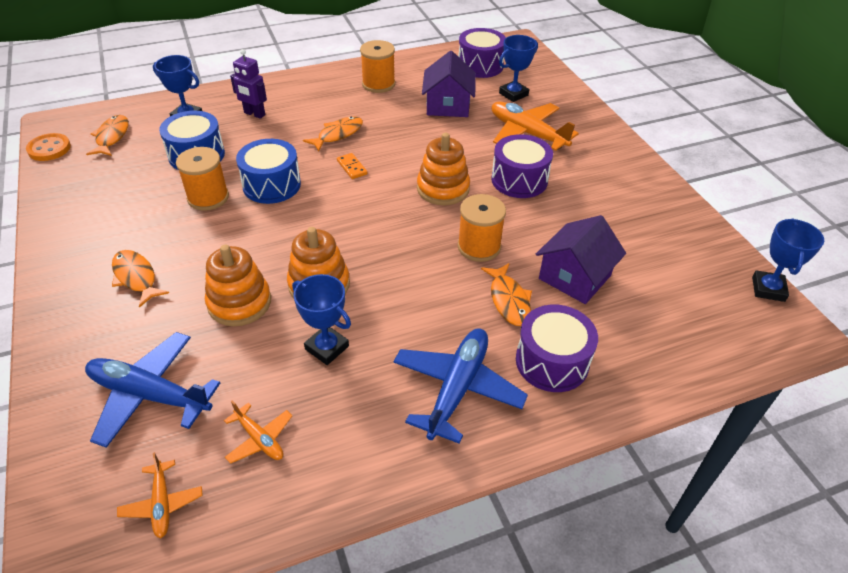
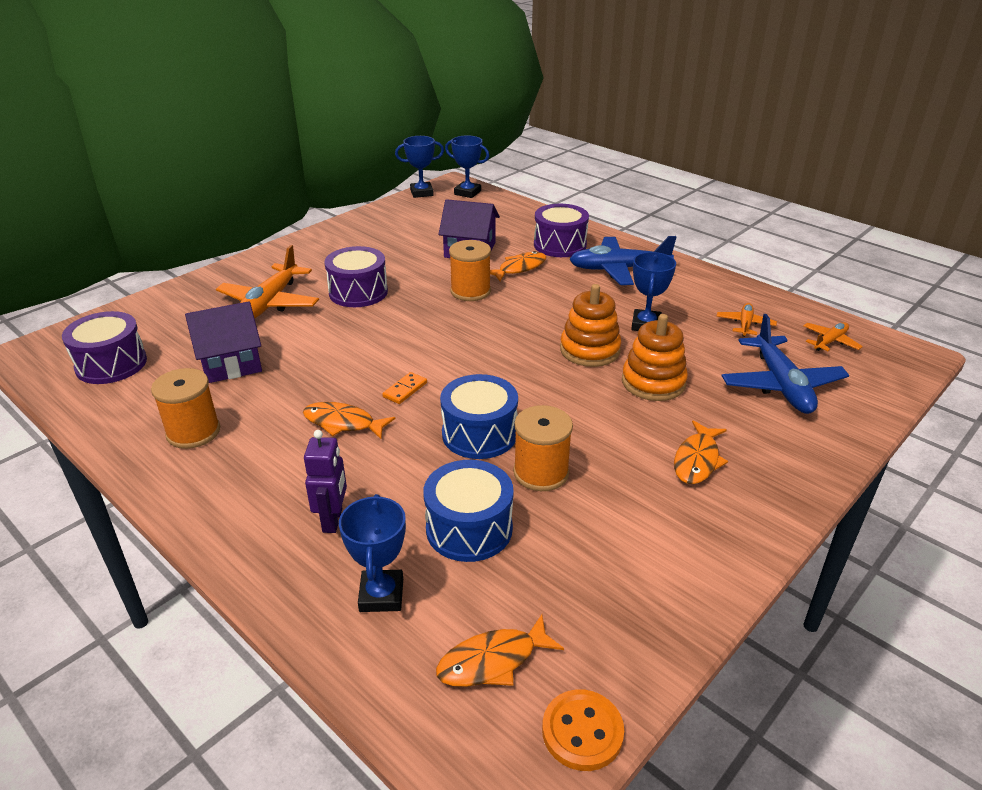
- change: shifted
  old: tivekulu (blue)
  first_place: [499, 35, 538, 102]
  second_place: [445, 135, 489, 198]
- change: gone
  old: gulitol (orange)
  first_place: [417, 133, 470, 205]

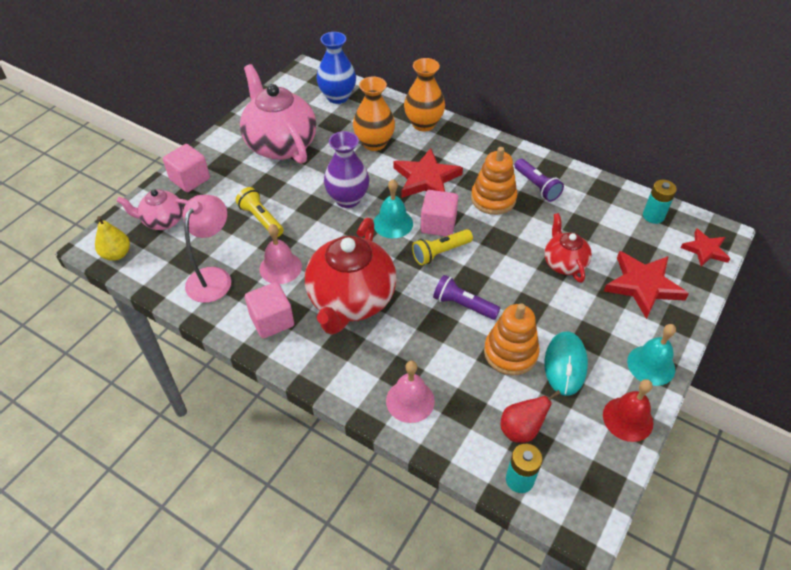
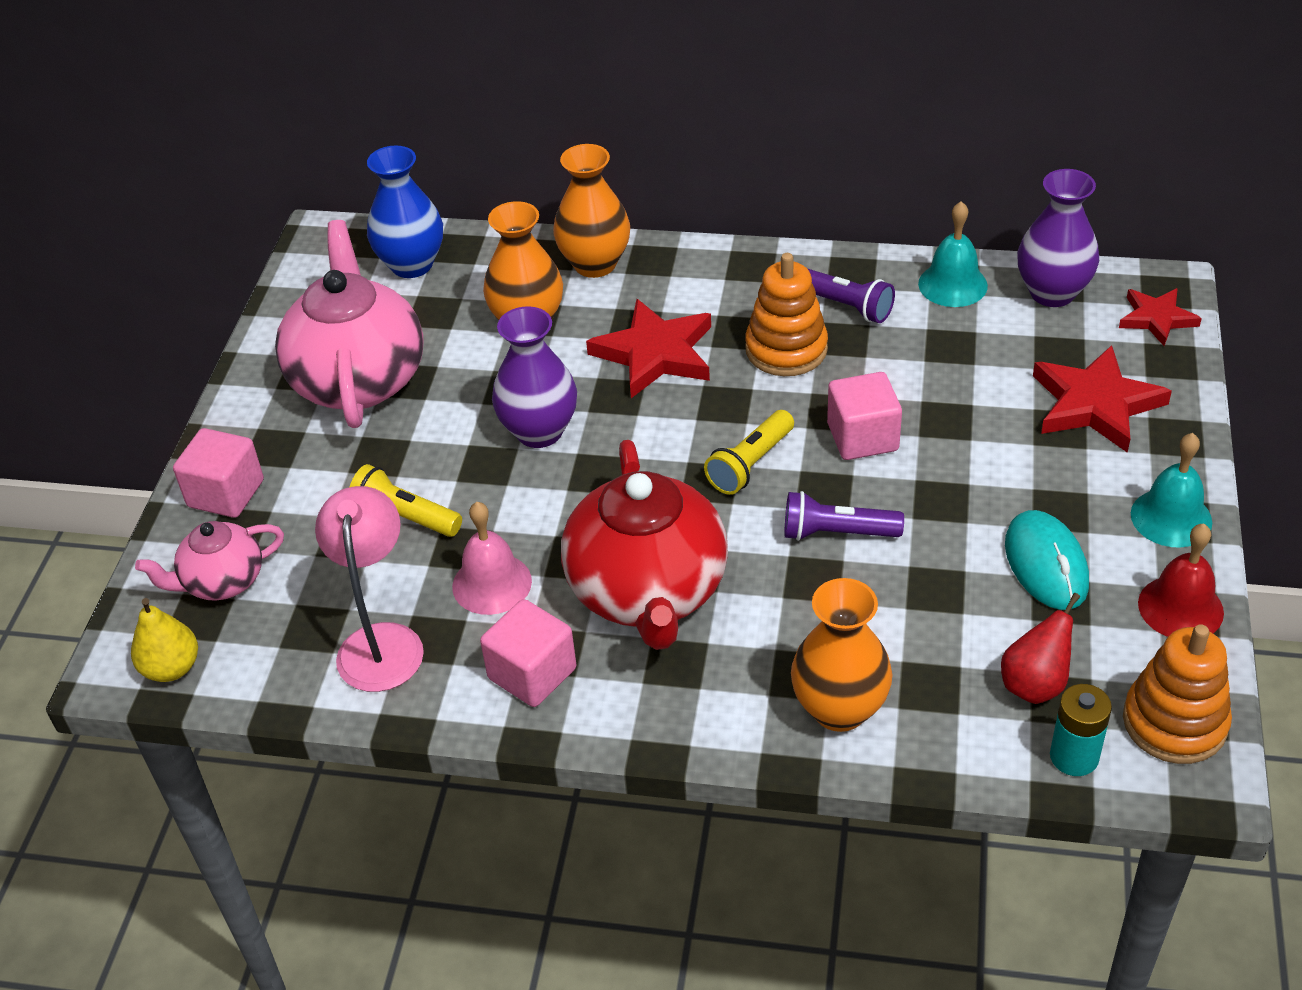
- change: rotated
  old: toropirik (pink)
  first_place: [240, 64, 317, 164]
  second_place: [275, 220, 424, 428]
  degrees: 45
- change: shifted
  old: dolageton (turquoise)
  first_place: [374, 179, 413, 238]
  second_place: [918, 201, 988, 307]
- change: swapped
  old: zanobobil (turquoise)
  new: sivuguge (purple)
  first_place: [643, 180, 677, 224]
  second_place: [1017, 169, 1099, 307]
- change: shifted
  old: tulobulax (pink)
  first_place: [421, 190, 458, 236]
  second_place: [827, 372, 902, 460]
- change: gone
  old: toropirik (red)
  first_place: [544, 213, 592, 283]
- change: shifted
  old: gulitol (orange)
  first_place: [484, 303, 540, 376]
  second_place: [1123, 624, 1232, 764]
- change: swapped
  old: dolageton (pink)
  new: sivuguge (orange)
  first_place: [386, 361, 435, 423]
  second_place: [791, 578, 892, 732]

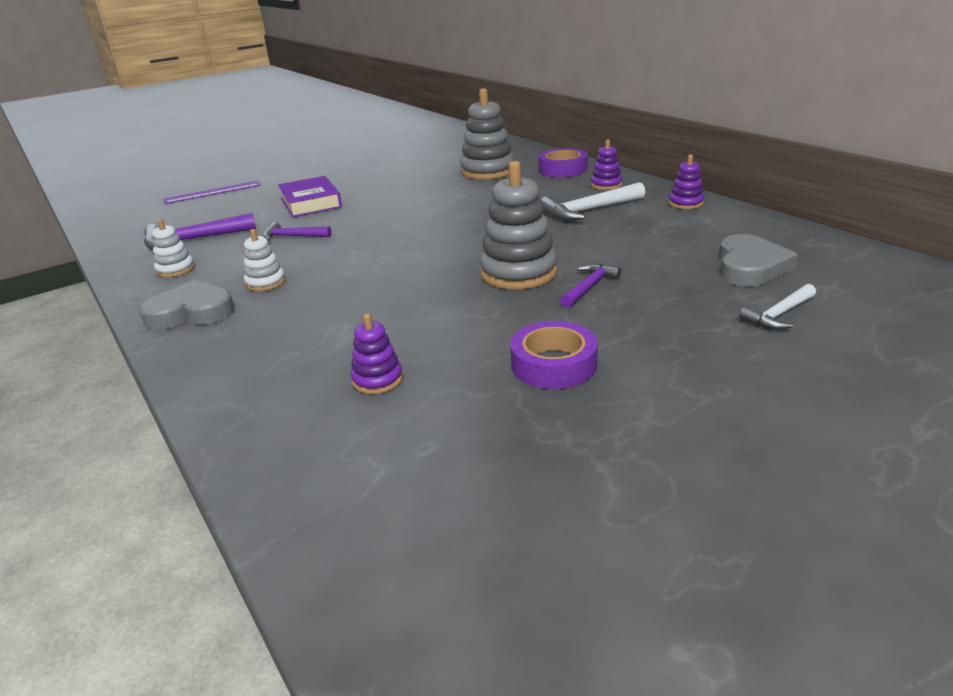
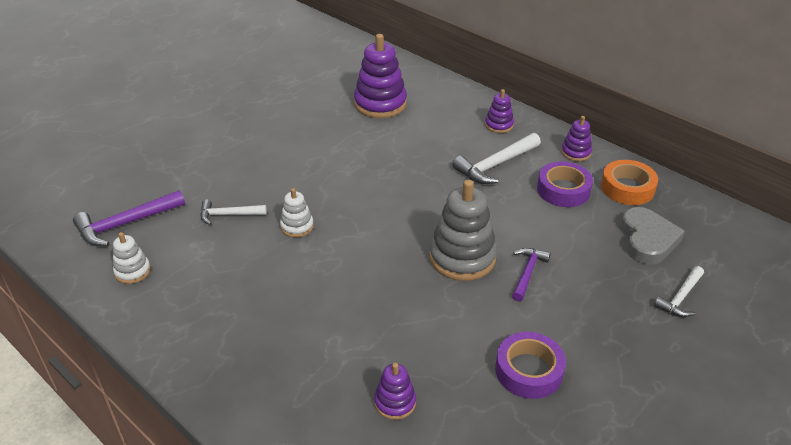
- change: repainted
  old: gulitol (grey)
  new: gulitol (purple)
  first_place: [460, 88, 515, 180]
  second_place: [354, 34, 407, 118]
- change: shifted
  old: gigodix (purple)
  first_place: [539, 148, 588, 177]
  second_place: [537, 161, 593, 207]
- change: gone
  old: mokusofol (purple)
  first_place: [278, 176, 342, 217]
- change: gone
  old: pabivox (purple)
  first_place: [164, 181, 261, 204]
- change: repainted
  old: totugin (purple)
  new: totugin (white)
  first_place: [263, 222, 331, 241]
  second_place: [200, 200, 267, 225]
- change: shifted
  old: gulitol (white)
  first_place: [244, 229, 285, 291]
  second_place: [280, 188, 314, 238]
- change: gone
  old: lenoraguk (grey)
  first_place: [139, 280, 235, 330]
- change: new
  new: gigodix (orange)
  second_place: [601, 160, 658, 205]

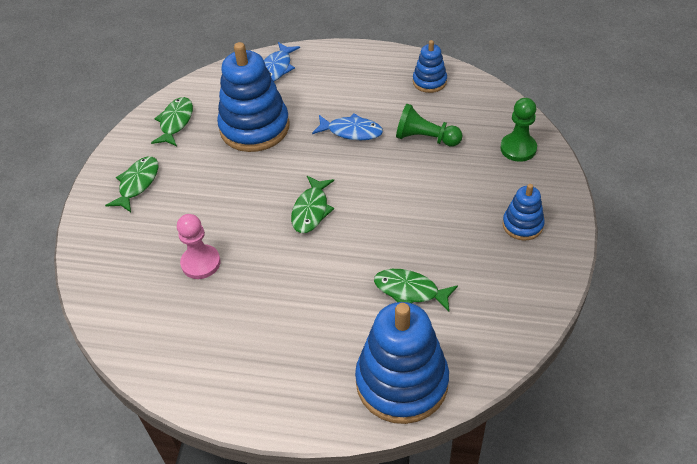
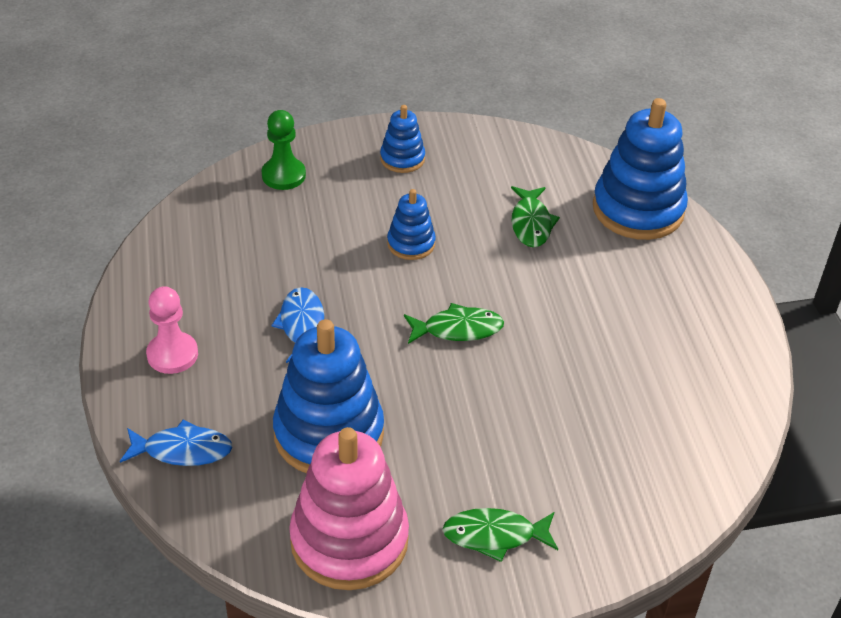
- change: shifted
  old: gulitol (blue)
  first_place: [413, 40, 447, 93]
  second_place: [387, 189, 436, 260]
- change: swapped
  old: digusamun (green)
  new: gulitol (pink)
  first_place: [151, 97, 193, 146]
  second_place: [289, 427, 409, 590]
- change: gone
  old: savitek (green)
  first_place: [396, 104, 463, 147]
- change: shifted
  old: savitek (pink)
  first_place: [177, 214, 221, 279]
  second_place: [146, 286, 198, 374]

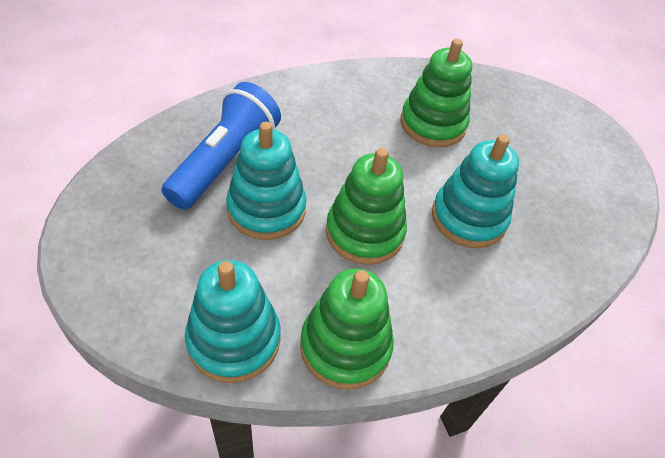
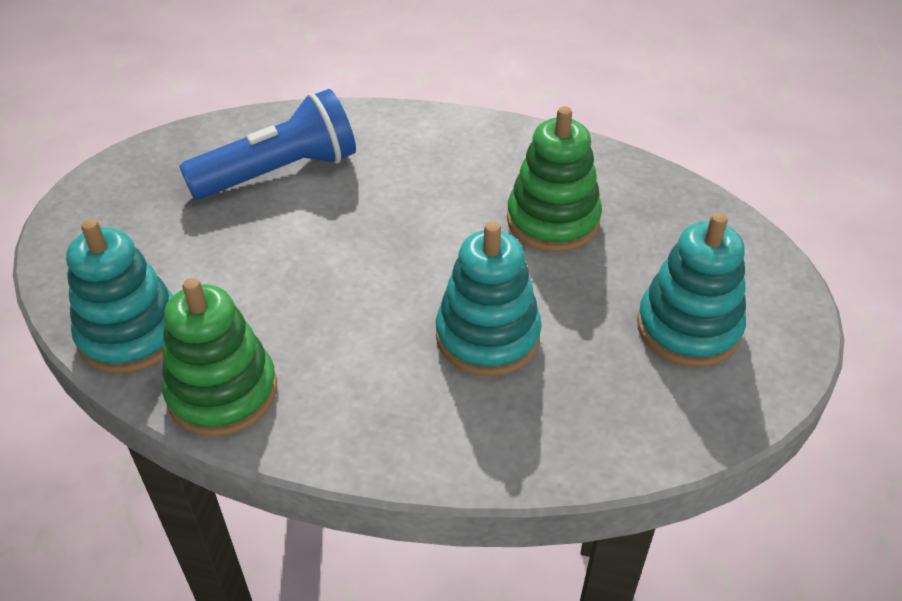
- change: shifted
  old: gulitol (turquoise)
  first_place: [226, 122, 306, 240]
  second_place: [637, 213, 746, 367]
- change: gone
  old: gulitol (green)
  first_place: [326, 148, 407, 265]

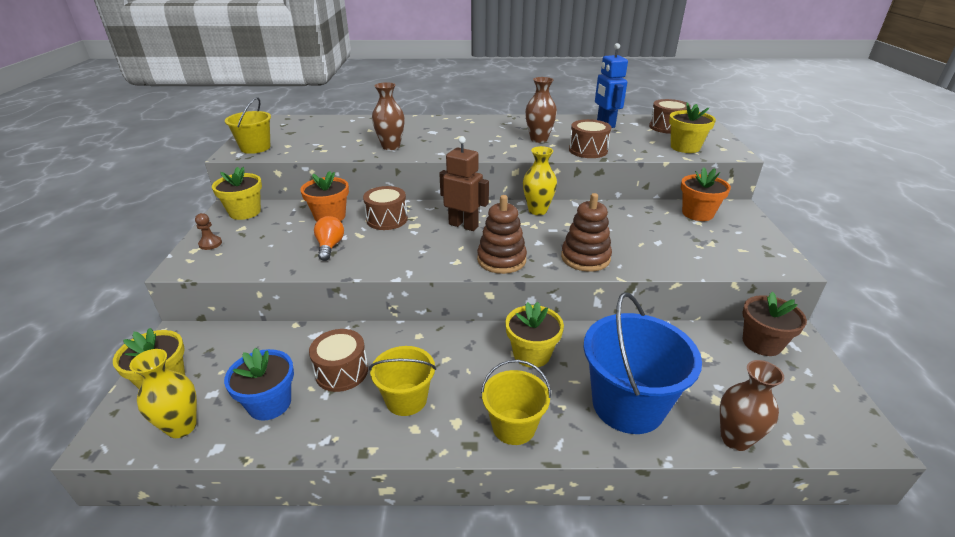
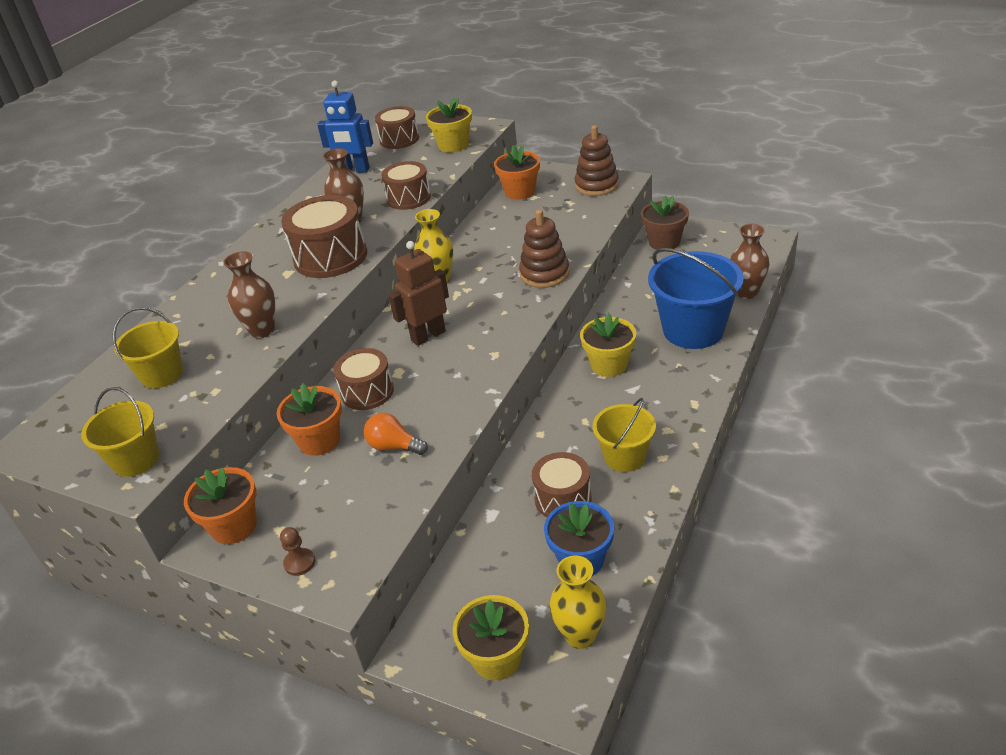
- change: repainted
  old: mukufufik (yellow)
  new: mukufufik (orange)
  first_place: [212, 167, 262, 220]
  second_place: [184, 467, 257, 544]
- change: shifted
  old: gulitol (brown)
  first_place: [477, 195, 527, 274]
  second_place: [575, 125, 619, 196]
- change: shifted
  old: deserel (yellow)
  first_place: [481, 360, 551, 445]
  second_place: [113, 307, 183, 389]
- change: new
  new: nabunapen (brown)
  second_place: [281, 195, 367, 278]

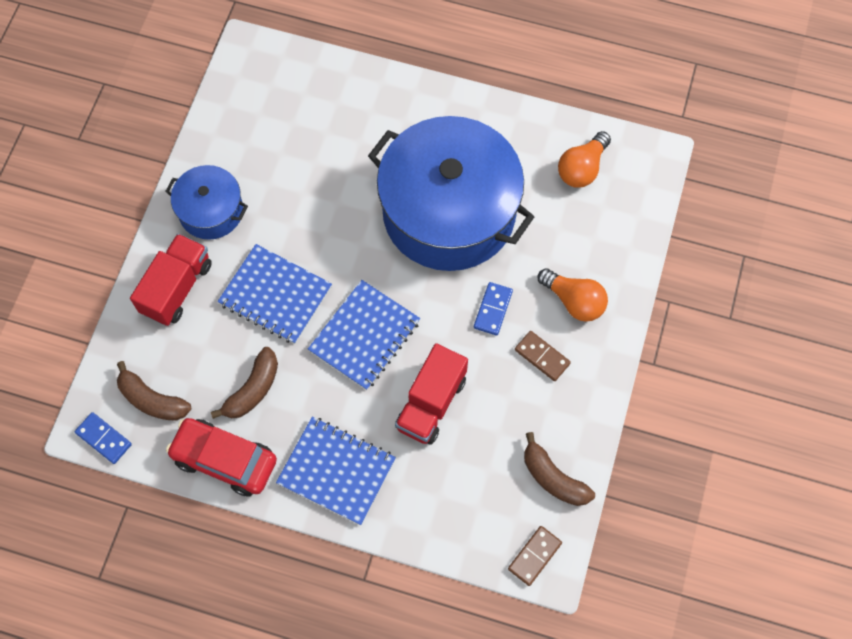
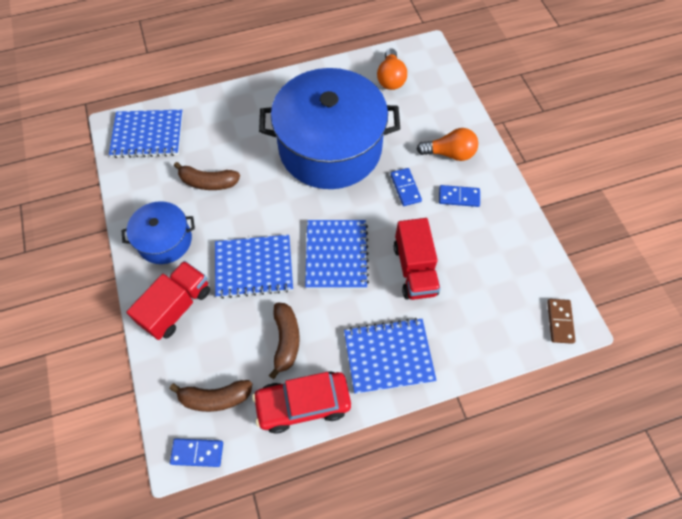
- change: rotated
  old: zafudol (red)
  first_place: [130, 234, 212, 326]
  second_place: [126, 261, 210, 340]
  degrees: 45
- change: repainted
  old: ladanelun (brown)
  new: ladanelun (blue)
  first_place: [515, 331, 571, 381]
  second_place: [439, 185, 480, 207]
- change: shifted
  old: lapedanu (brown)
  first_place: [524, 432, 595, 506]
  second_place: [174, 162, 240, 190]
- change: new
  new: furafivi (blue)
  second_place: [109, 109, 183, 158]

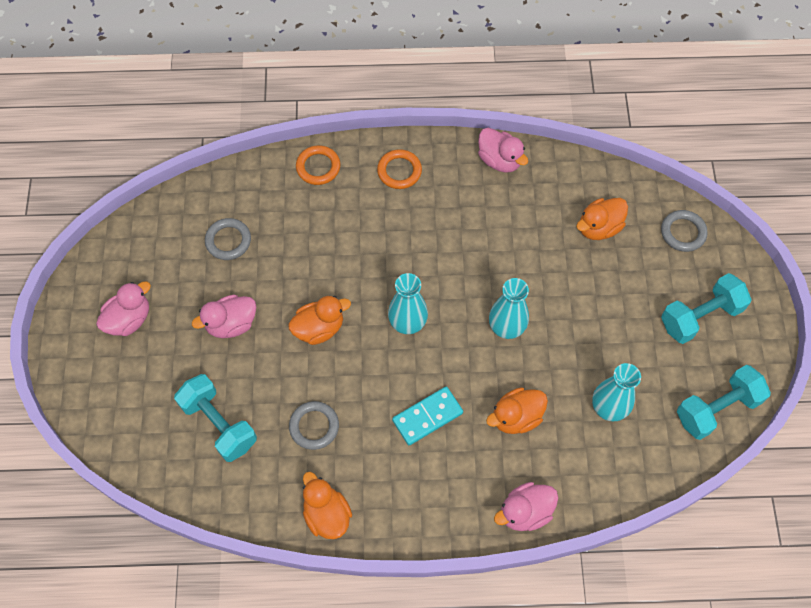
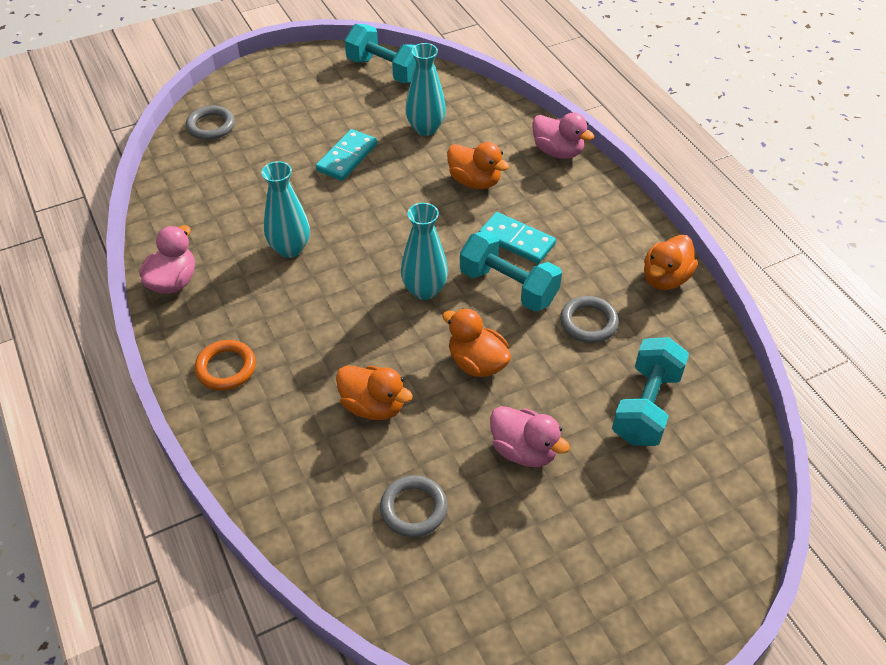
- change: gone
  old: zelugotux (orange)
  first_place: [296, 145, 340, 185]
- change: shifted
  old: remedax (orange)
  first_place: [576, 198, 628, 240]
  second_place: [336, 365, 413, 420]
- change: shifted
  old: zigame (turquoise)
  first_place: [661, 273, 752, 344]
  second_place: [460, 230, 562, 312]
- change: shifted
  old: sivuguge (turquoise)
  first_place: [489, 278, 529, 339]
  second_place: [262, 161, 310, 258]
- change: gone
  old: remedax (pink)
  first_place: [96, 281, 151, 336]
- change: new
  new: ladanelun (turquoise)
  second_place: [316, 129, 377, 181]

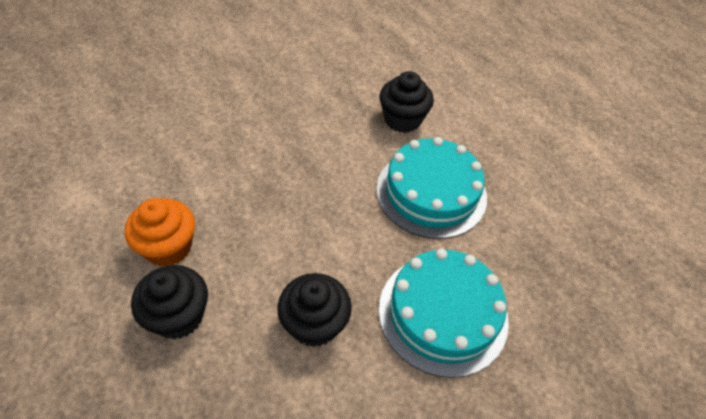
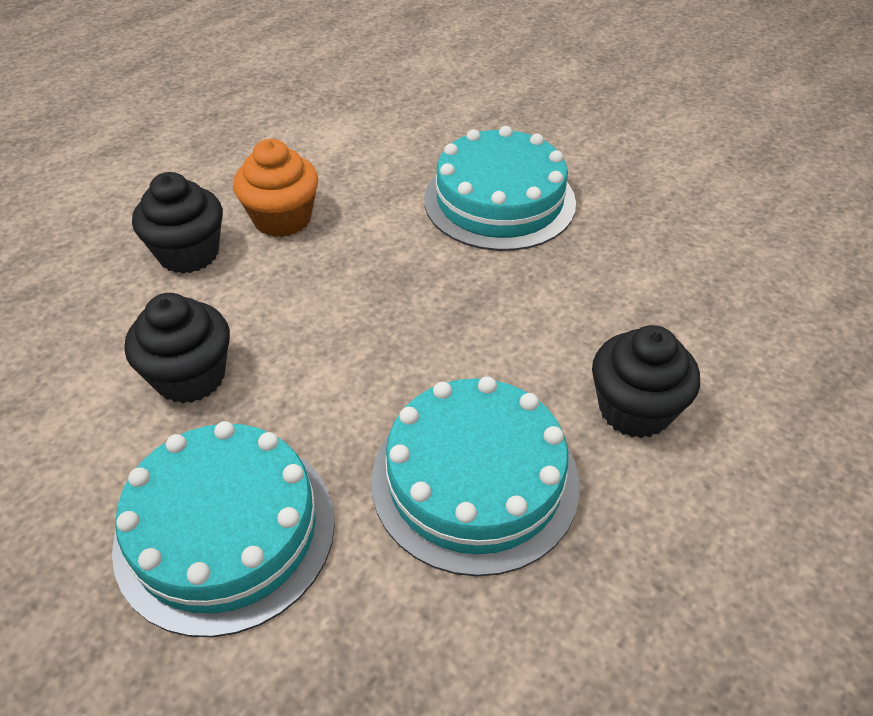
- change: new
  new: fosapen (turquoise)
  second_place: [424, 126, 576, 251]

